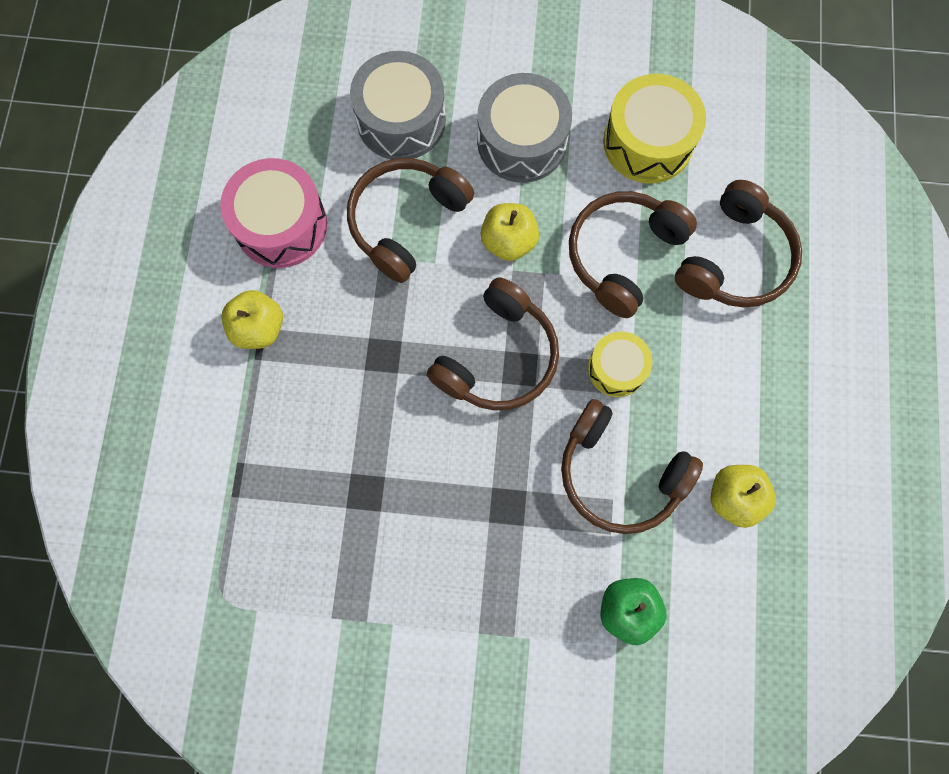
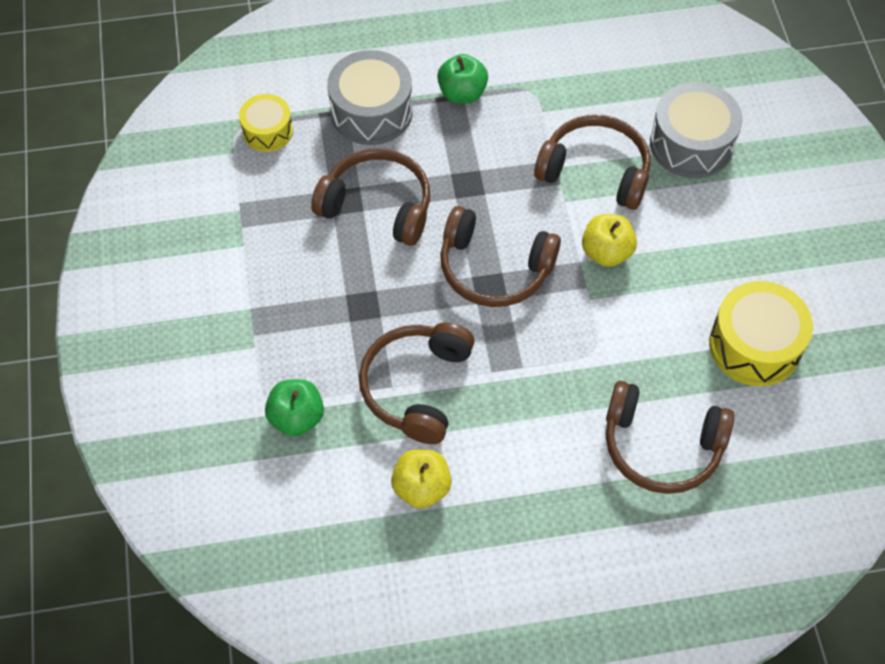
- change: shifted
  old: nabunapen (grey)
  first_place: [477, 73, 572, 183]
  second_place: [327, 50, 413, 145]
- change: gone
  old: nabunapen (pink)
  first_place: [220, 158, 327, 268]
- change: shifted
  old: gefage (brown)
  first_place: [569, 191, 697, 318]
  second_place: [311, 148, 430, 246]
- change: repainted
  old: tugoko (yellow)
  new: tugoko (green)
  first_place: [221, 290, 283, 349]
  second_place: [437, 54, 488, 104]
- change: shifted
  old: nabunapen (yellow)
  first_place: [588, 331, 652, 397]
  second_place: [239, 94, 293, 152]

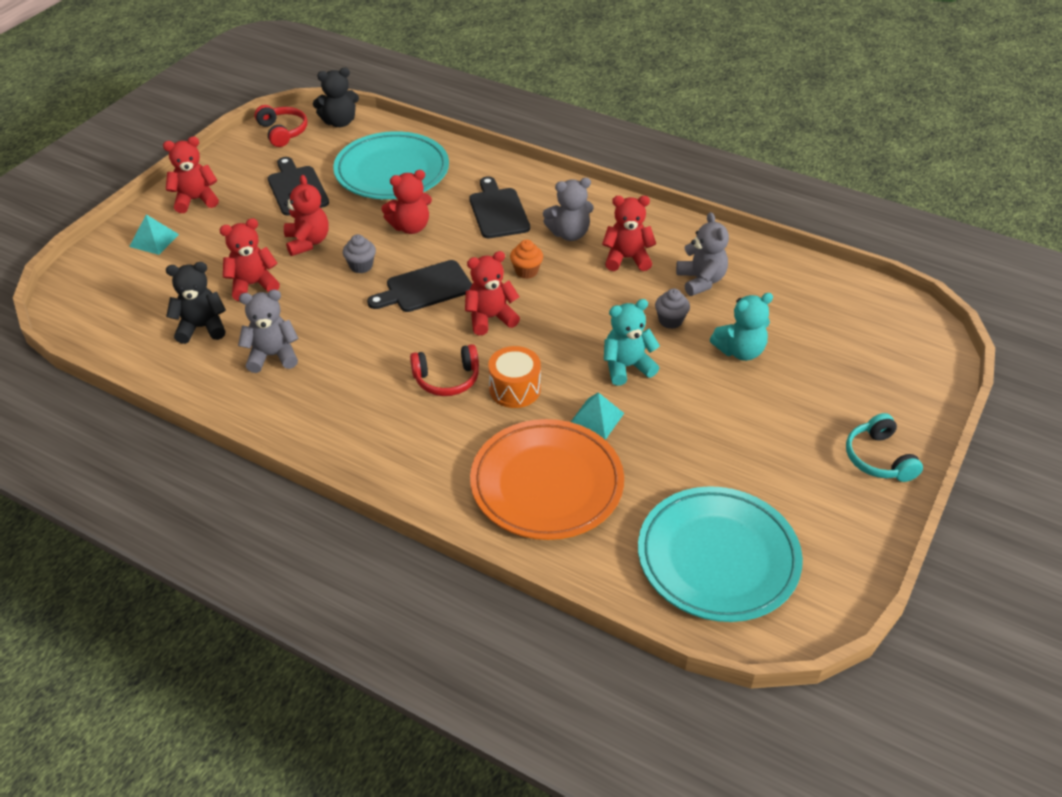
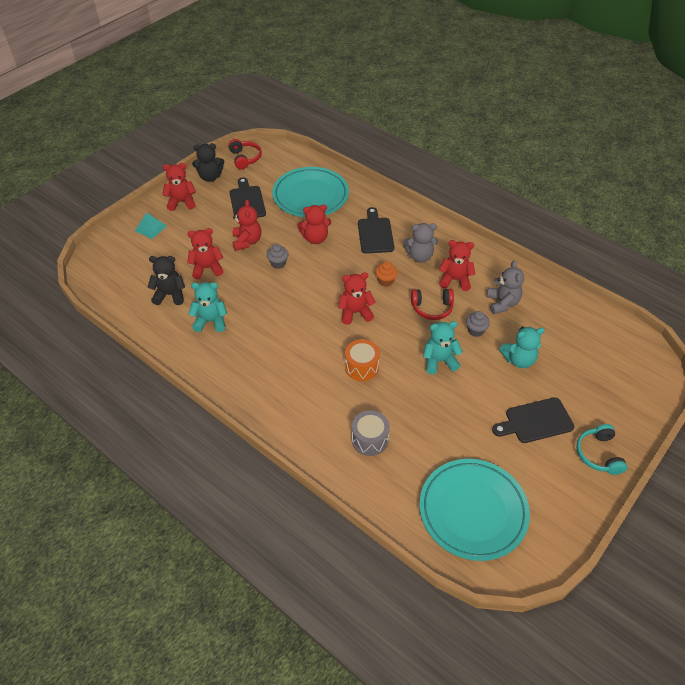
- change: shifted
  old: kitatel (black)
  first_place: [313, 67, 359, 127]
  second_place: [192, 143, 225, 182]
- change: shifted
  old: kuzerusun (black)
  first_place: [367, 260, 472, 312]
  second_place: [492, 397, 574, 443]
- change: repainted
  old: kitatel (grey)
  new: kitatel (turquoise)
  first_place: [238, 290, 299, 373]
  second_place: [189, 282, 227, 332]
- change: shifted
  old: gefage (red)
  first_place: [410, 344, 479, 396]
  second_place: [411, 289, 454, 320]
- change: gone
  old: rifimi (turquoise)
  first_place: [571, 392, 624, 440]
- change: swapped
  old: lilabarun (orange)
  new: nabunapen (grey)
  first_place: [470, 419, 624, 540]
  second_place: [352, 410, 390, 456]

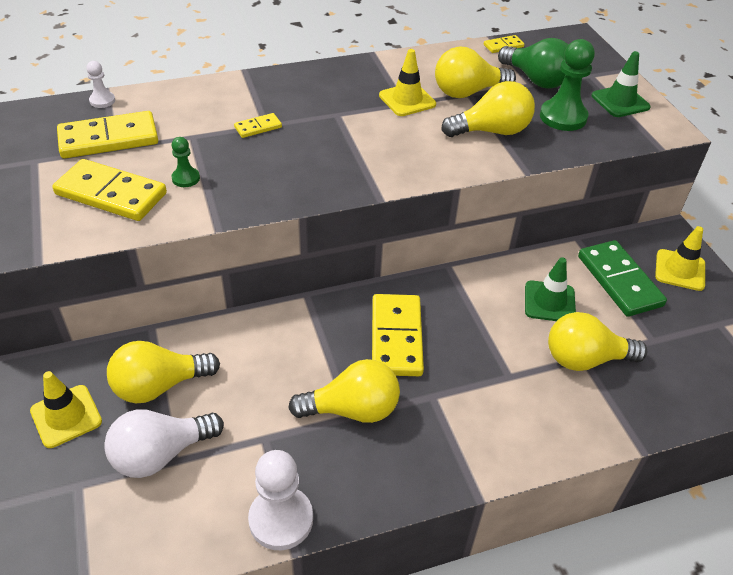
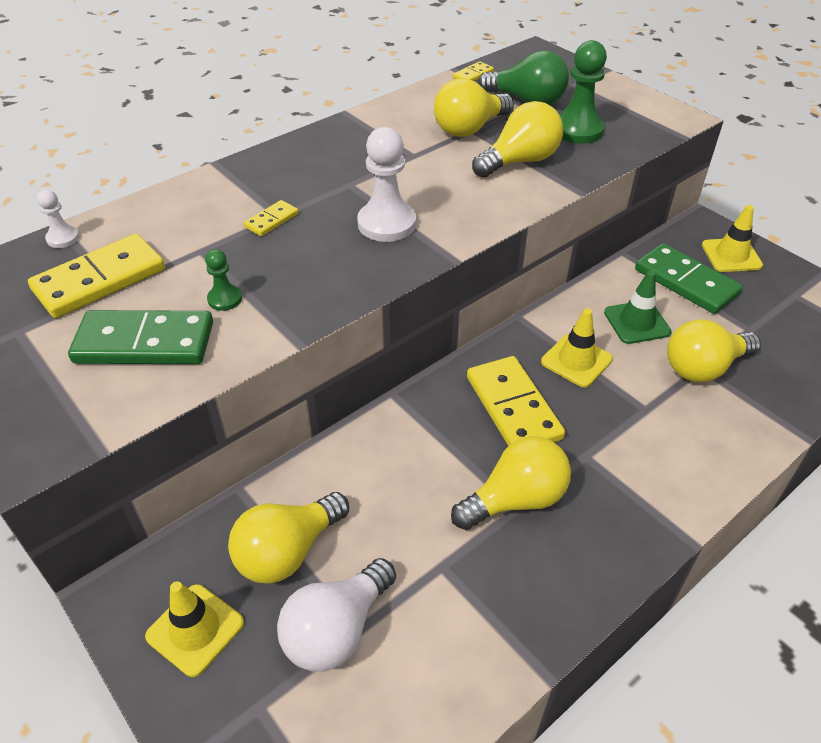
- change: shifted
  old: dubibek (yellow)
  first_place: [379, 49, 436, 116]
  second_place: [541, 308, 613, 387]
- change: gone
  old: dubibek (green)
  first_place: [592, 51, 651, 117]
- change: repainted
  old: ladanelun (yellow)
  new: ladanelun (green)
  first_place: [52, 159, 167, 221]
  second_place: [68, 310, 213, 364]
- change: shifted
  old: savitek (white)
  first_place: [248, 450, 313, 550]
  second_place: [357, 127, 416, 242]

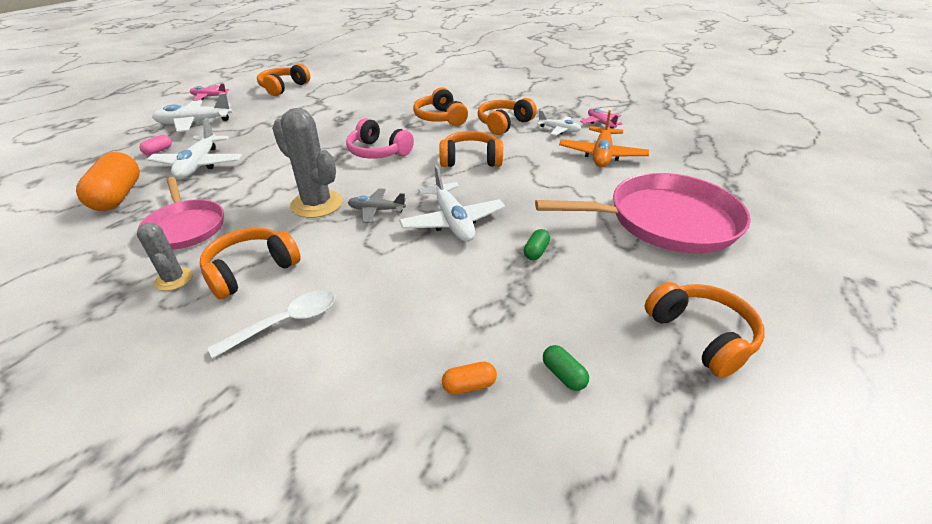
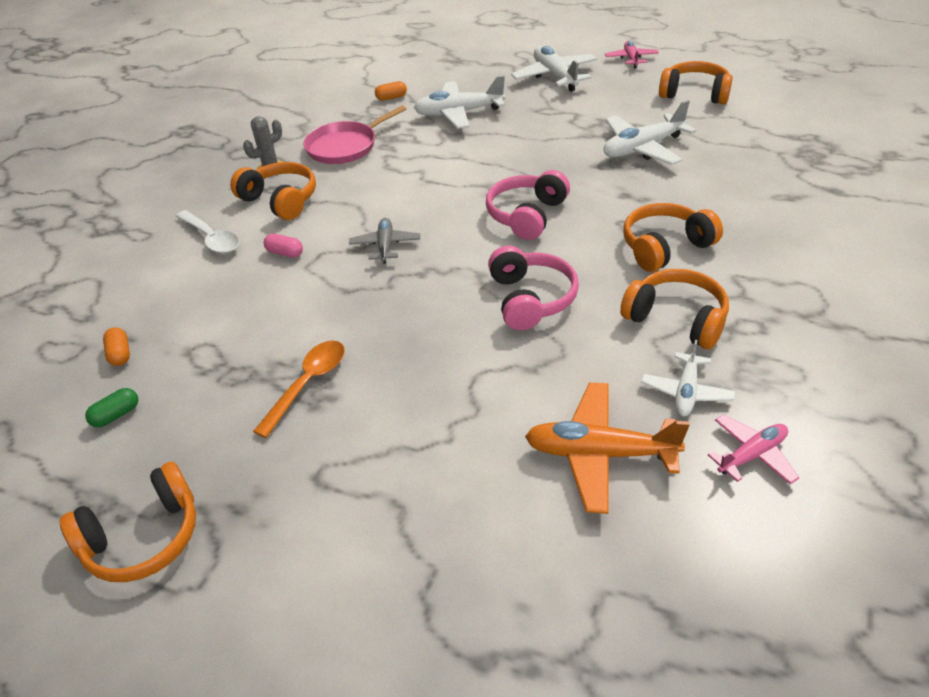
- change: gone
  old: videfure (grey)
  first_place: [272, 108, 343, 218]
- change: repainted
  old: gefage (orange)
  new: gefage (pink)
  first_place: [439, 131, 503, 167]
  second_place: [488, 246, 579, 330]
- change: shifted
  old: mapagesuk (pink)
  first_place: [139, 135, 172, 155]
  second_place: [264, 233, 303, 258]
- change: scaled
  old: mapagesuk (orange)
  first_place: [76, 152, 140, 211]
  second_place: [375, 81, 407, 101]
  factor: 0.45
- change: shifted
  old: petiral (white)
  first_place: [399, 165, 505, 242]
  second_place: [603, 100, 696, 165]
- change: gone
  old: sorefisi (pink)
  first_place: [535, 173, 751, 253]
- change: swapped
  old: mapagesuk (green)
  new: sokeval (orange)
  first_place: [524, 229, 550, 260]
  second_place: [253, 340, 345, 438]

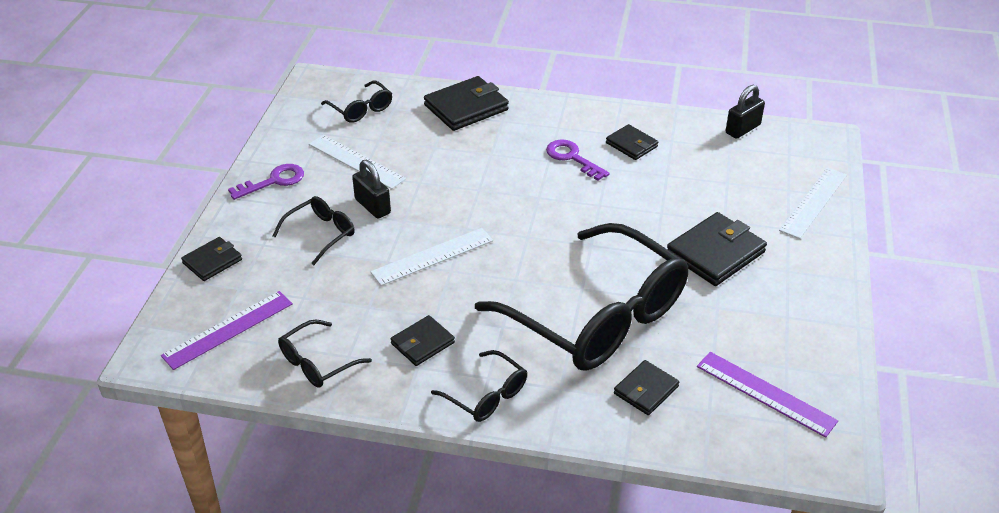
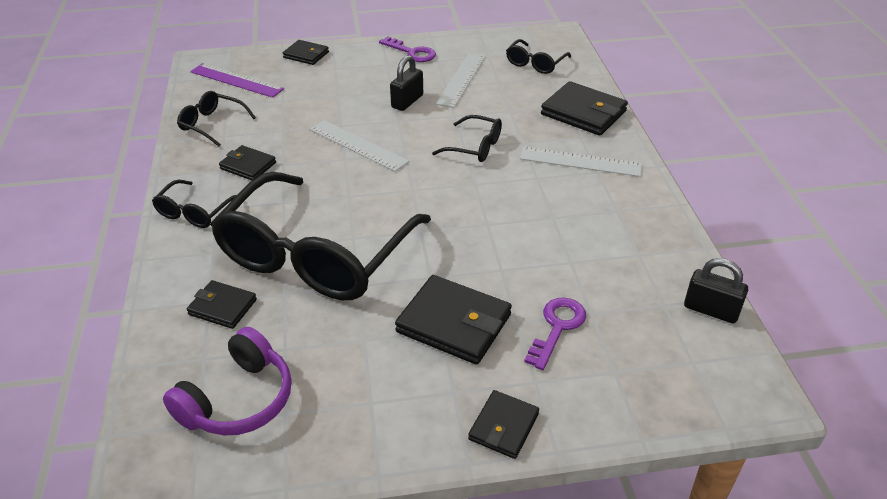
- change: shifted
  old: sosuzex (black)
  first_place: [606, 124, 658, 160]
  second_place: [468, 390, 539, 459]
- change: shifted
  old: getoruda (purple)
  first_place: [546, 139, 610, 181]
  second_place: [524, 298, 586, 370]
- change: shifted
  old: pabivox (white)
  first_place: [779, 168, 847, 239]
  second_place: [520, 146, 642, 177]
- change: shifted
  old: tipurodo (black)
  first_place: [273, 196, 355, 265]
  second_place: [432, 115, 502, 162]
- change: swapped
  old: pabivox (purple)
  new: gefage (purple)
  first_place: [697, 352, 838, 438]
  second_place: [163, 327, 291, 435]

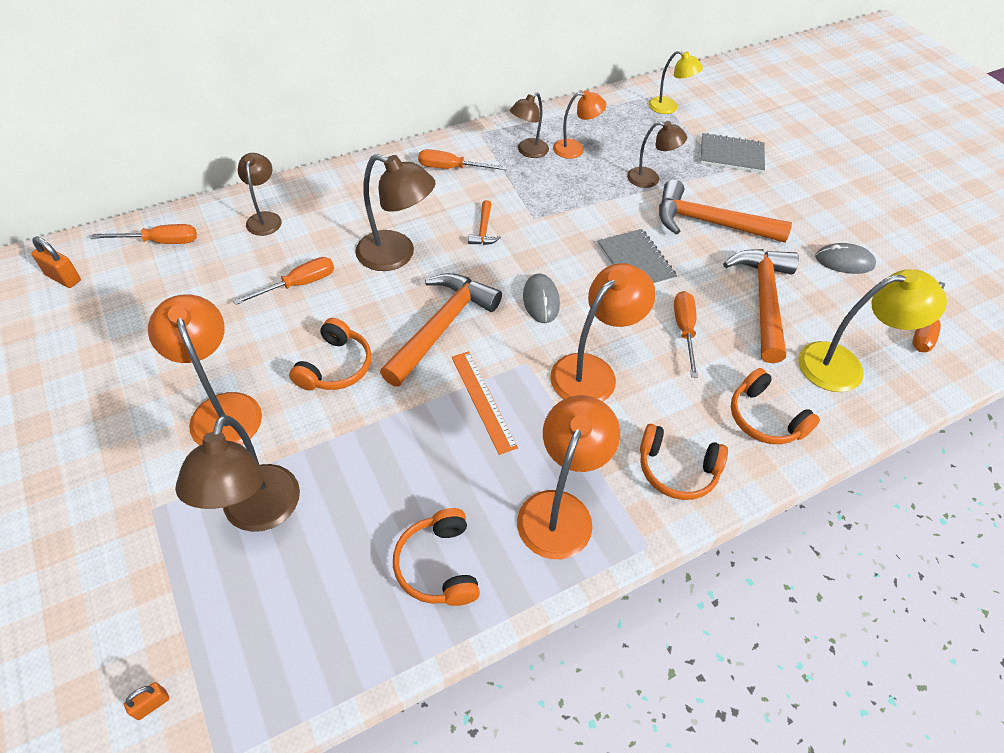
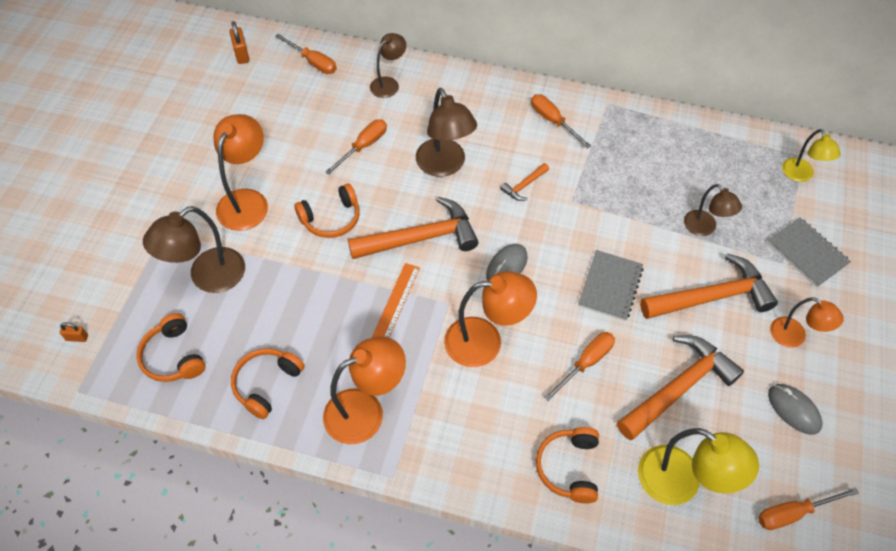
- change: shifted
  old: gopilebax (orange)
  first_place: [553, 90, 606, 159]
  second_place: [770, 297, 844, 348]
- change: gone
  old: gopilebax (brown)
  first_place: [510, 92, 549, 158]
- change: rotated
  old: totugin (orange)
  first_place: [659, 180, 792, 243]
  second_place: [640, 253, 778, 319]
  degrees: 105
- change: rotated
  old: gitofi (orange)
  first_place: [233, 257, 334, 305]
  second_place: [325, 119, 387, 175]
  degrees: -60
- change: shifted
  old: gefage (orange)
  first_place: [640, 424, 728, 500]
  second_place: [136, 313, 206, 382]

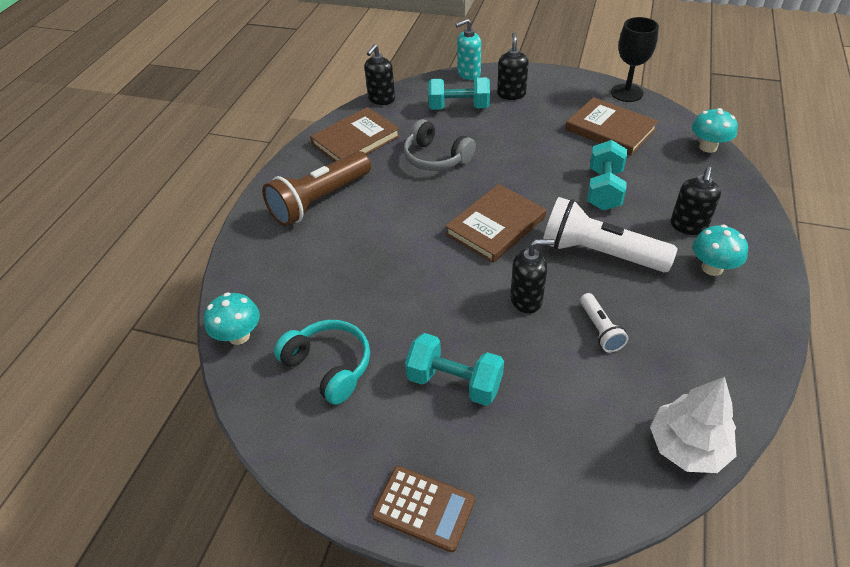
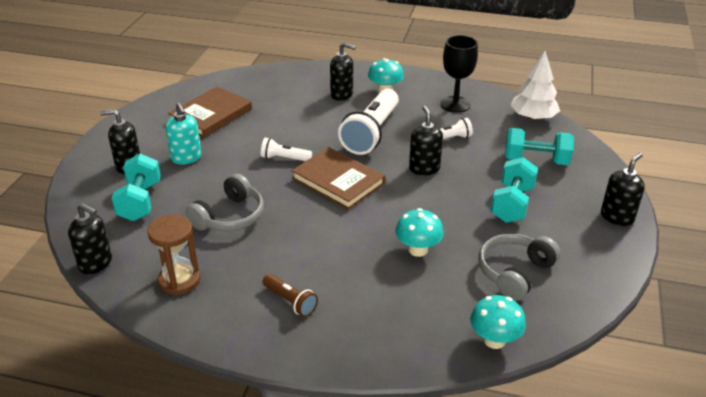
- change: shifted
  old: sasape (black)
  first_place: [611, 17, 659, 102]
  second_place: [440, 35, 478, 113]
- change: shifted
  old: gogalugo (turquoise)
  first_place: [455, 19, 481, 80]
  second_place: [165, 103, 202, 164]
- change: swapped
  old: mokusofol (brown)
  new: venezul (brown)
  first_place: [310, 107, 400, 162]
  second_place: [147, 214, 201, 295]
- change: shifted
  old: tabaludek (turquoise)
  first_place: [692, 108, 738, 153]
  second_place: [395, 208, 444, 257]
- change: shifted
  old: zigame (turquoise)
  first_place: [587, 140, 627, 211]
  second_place: [505, 128, 574, 165]
- change: scaled
  old: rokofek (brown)
  first_place: [262, 151, 371, 226]
  second_place: [263, 274, 318, 317]
  factor: 0.49
- change: repainted
  old: gefage (turquoise)
  new: gefage (grey)
  first_place: [274, 320, 370, 405]
  second_place: [478, 234, 560, 301]
- change: swapped
  old: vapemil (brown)
  new: gogalugo (black)
  first_place: [372, 466, 475, 553]
  second_place: [601, 153, 645, 226]
- change: new
  new: rokofek (white)
  second_place: [261, 138, 312, 161]

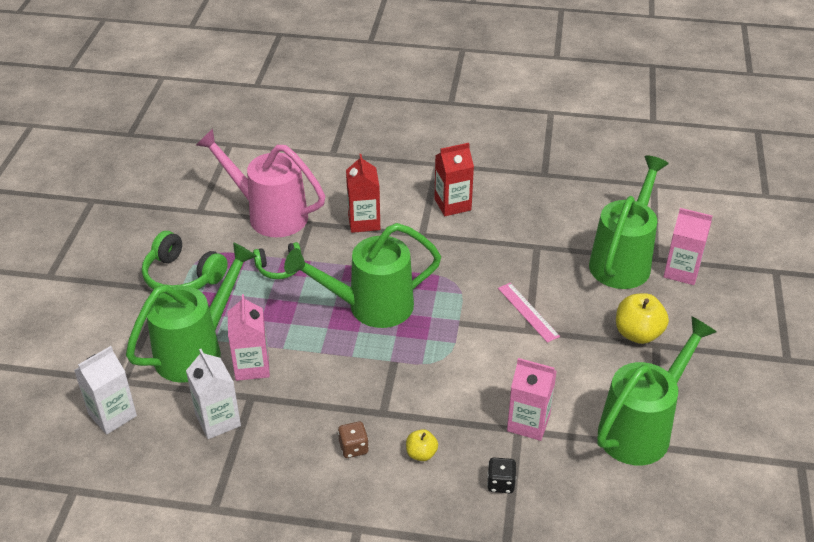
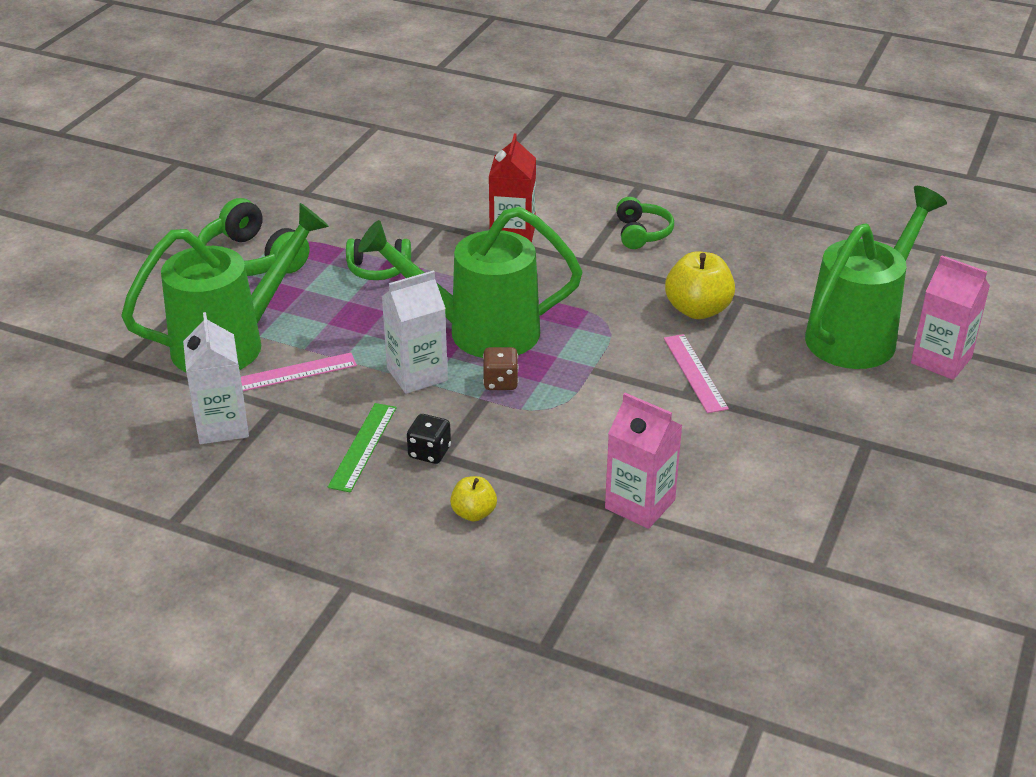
- change: gone
  old: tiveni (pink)
  first_place: [196, 129, 325, 237]
- change: swapped
  old: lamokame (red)
  new: gefage (green)
  first_place: [434, 143, 474, 216]
  second_place: [616, 197, 674, 249]
- change: shifted
  old: tugoko (yellow)
  first_place: [616, 293, 669, 344]
  second_place: [665, 251, 735, 319]
- change: swapped
  old: lamokame (pink)
  new: pabivox (pink)
  first_place: [228, 294, 270, 381]
  second_place: [240, 353, 357, 391]
- change: gone
  old: tiveni (green)
  first_place: [597, 316, 717, 465]
- change: shifted
  old: lamokame (white)
  first_place: [74, 346, 137, 434]
  second_place: [382, 270, 448, 394]
- change: shifted
  old: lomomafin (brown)
  first_place: [338, 421, 369, 458]
  second_place: [483, 347, 518, 390]
- change: shifted
  old: lomomafin (black)
  first_place: [487, 458, 516, 493]
  second_place: [407, 414, 451, 464]
- change: new
  new: pabivox (green)
  second_place: [328, 403, 397, 492]

